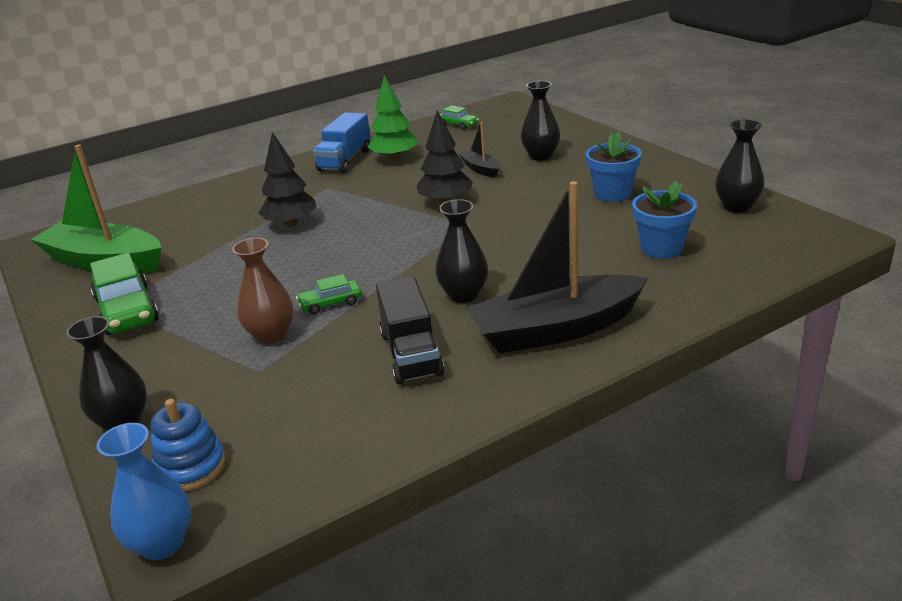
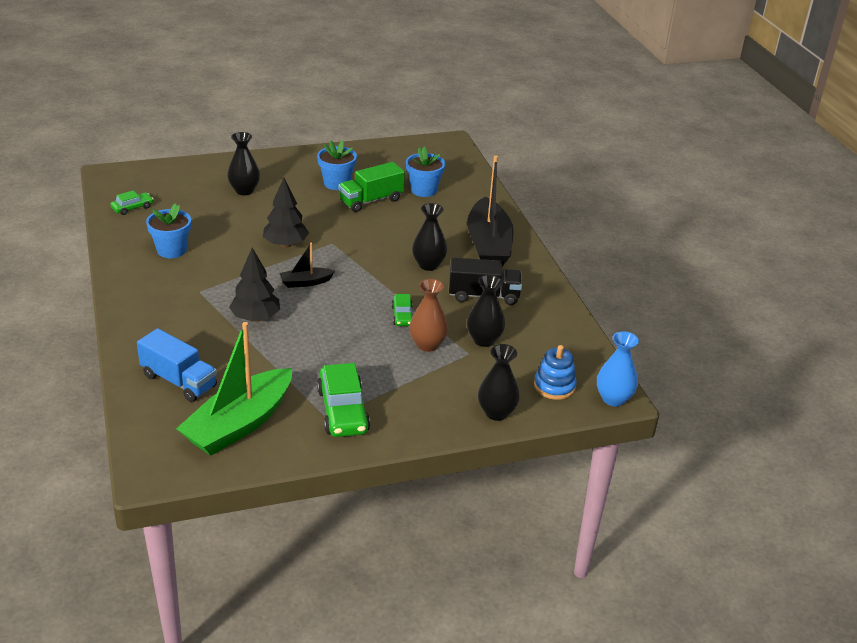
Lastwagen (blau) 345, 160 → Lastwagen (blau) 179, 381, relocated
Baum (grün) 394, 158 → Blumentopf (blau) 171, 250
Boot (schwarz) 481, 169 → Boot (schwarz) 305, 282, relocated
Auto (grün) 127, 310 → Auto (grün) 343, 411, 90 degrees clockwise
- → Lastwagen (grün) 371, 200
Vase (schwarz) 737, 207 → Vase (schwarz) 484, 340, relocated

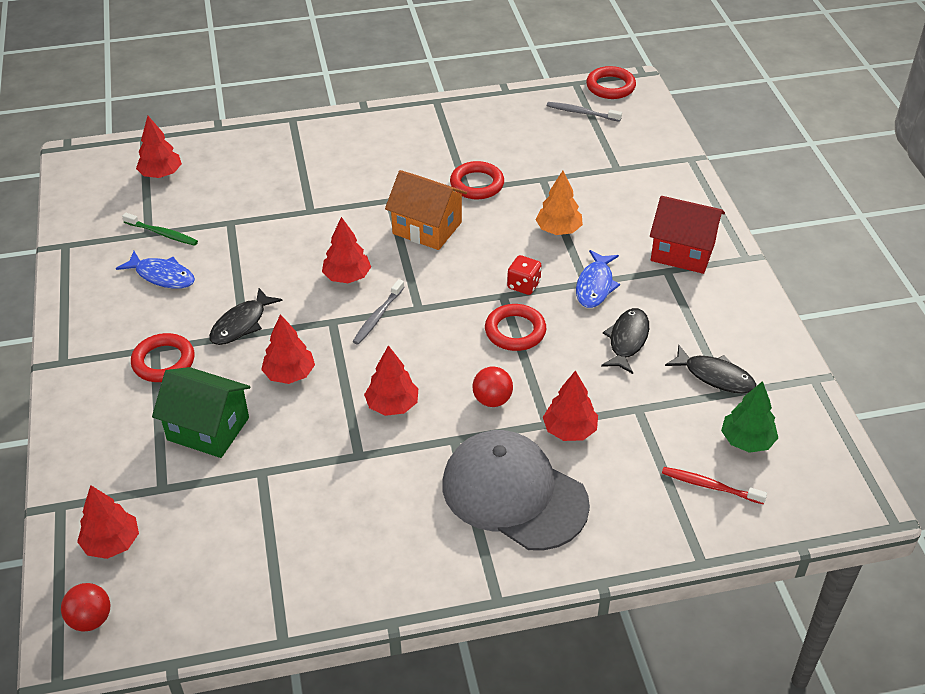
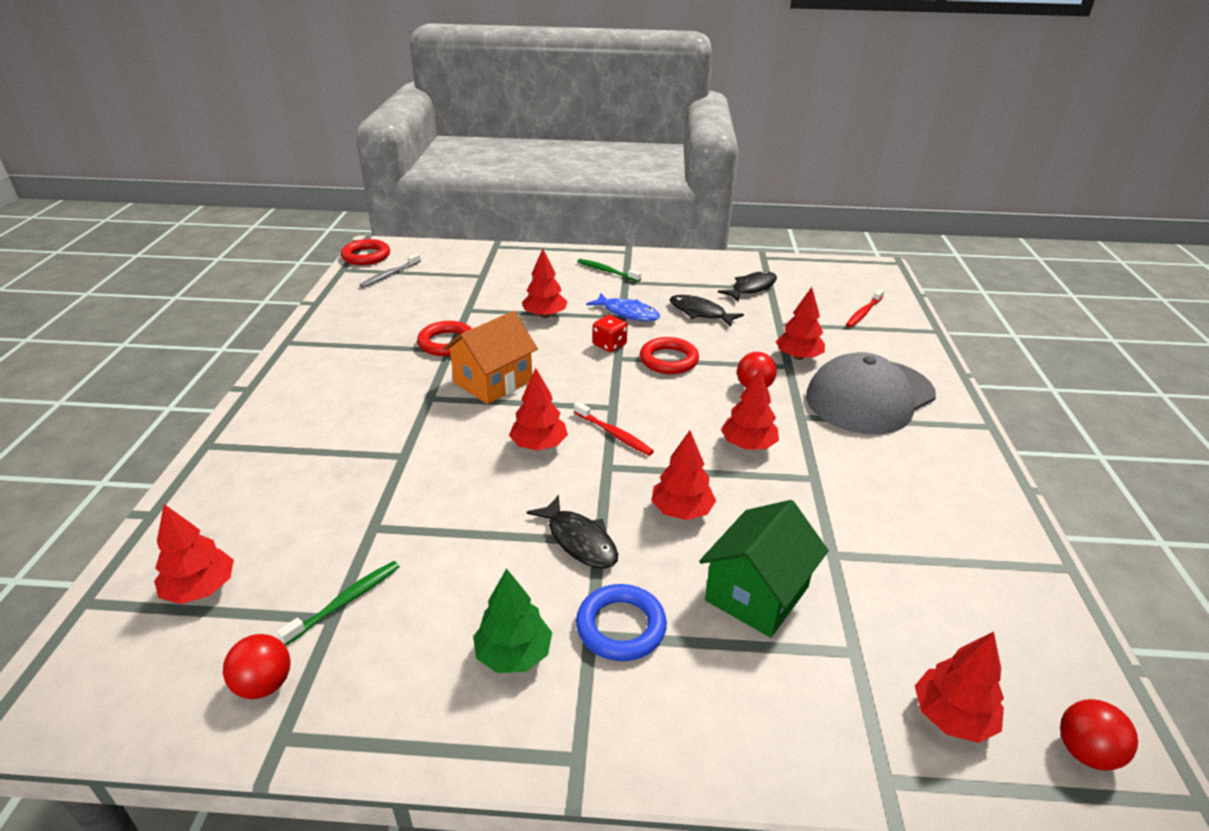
- → Ball (rot) 264, 684
Baum (grün) 747, 441 → Baum (grün) 513, 654, relocated
Baum (orange) 558, 230 → Baum (rot) 545, 315
Zahnbürste (grau) 378, 316 → Zahnbürste (rot) 614, 434
Ring (rot) 163, 361 → Ring (blau) 621, 627
Haus (rot) 683, 252 → Zahnbürste (grün) 607, 271
Fisch (blau) 162, 276 → -

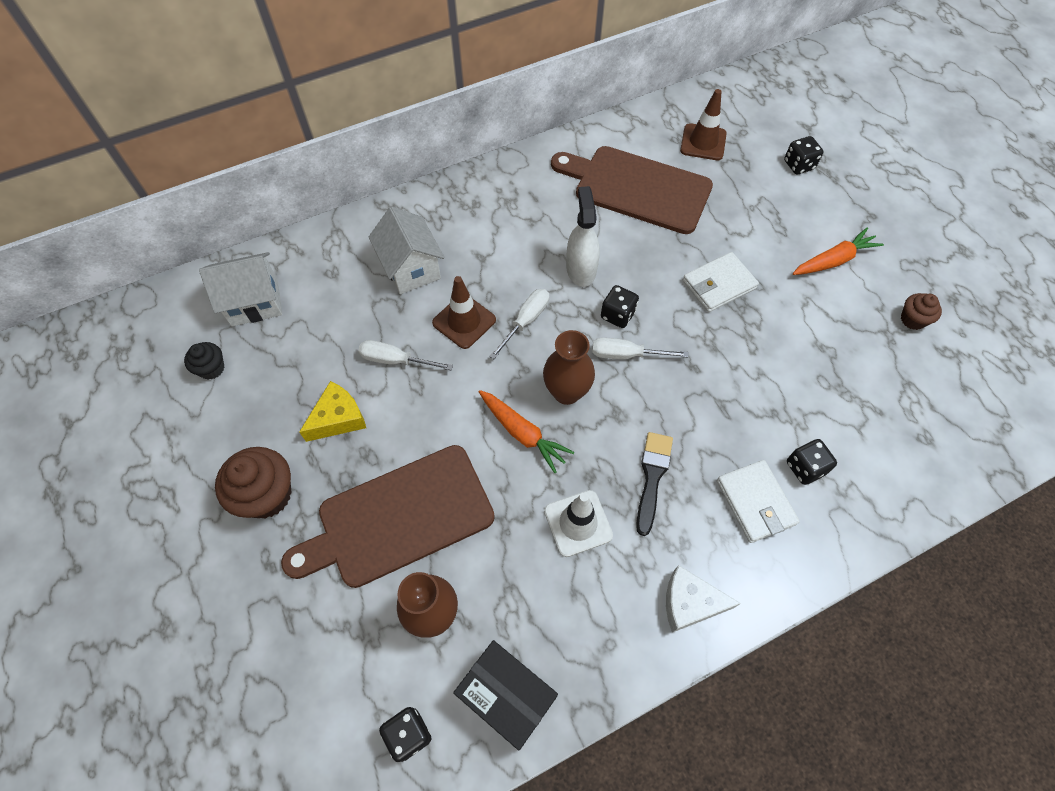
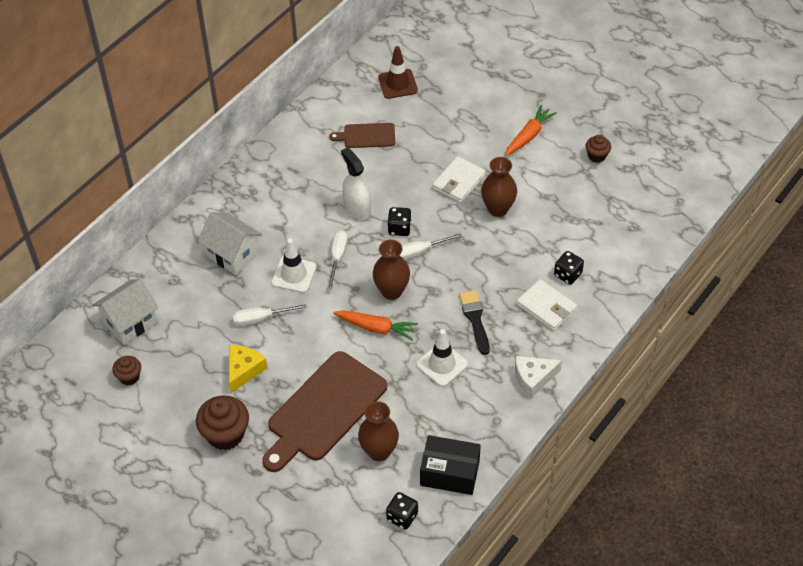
Muffin (schwarz) 212, 368 → Muffin (braun) 129, 377
Leitkegel (braun) 464, 321 → Leitkegel (weiß) 294, 275
Schneidebrett (braun) 637, 188 → Schneidebrett (braun) 366, 136, x0.50
- → Vase (braun) 498, 209
Spielwürfel (schwarz) 798, 165 → -

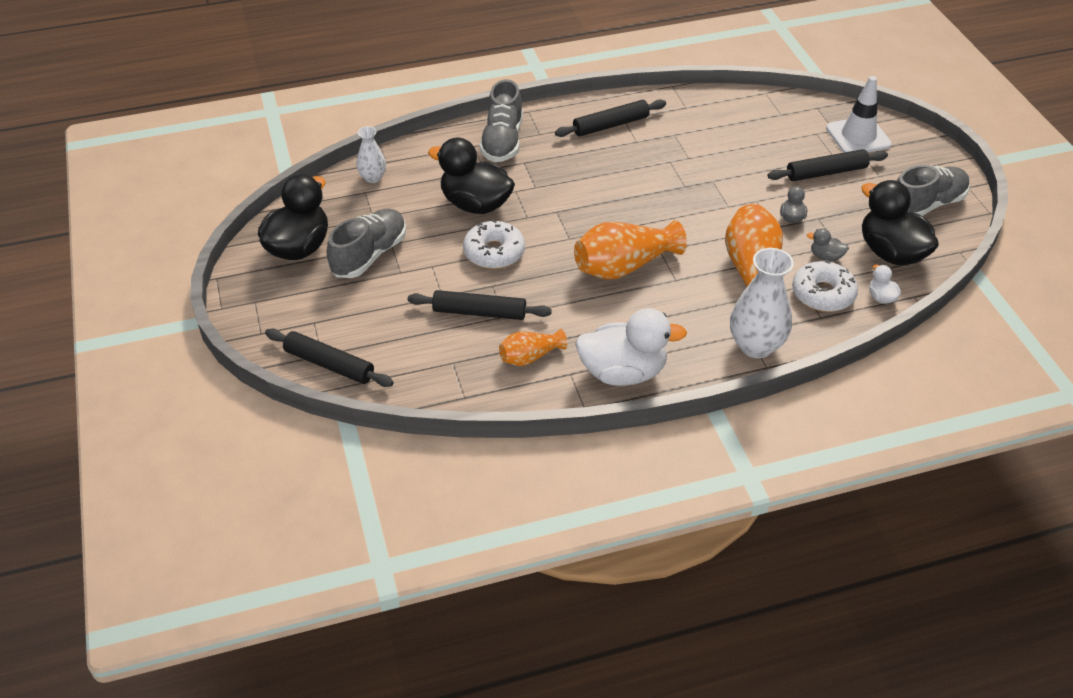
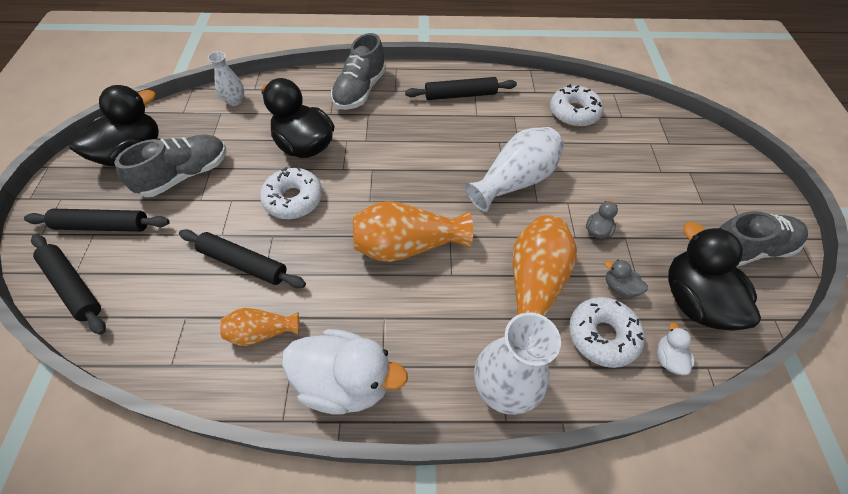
Nudelholz (schwarz) 826, 172 → Nudelholz (schwarz) 103, 226, relocated
- → Vase (weiß) 514, 181
- → Donut (weiß) 574, 113
Leitkegel (weiß) 858, 136 → -

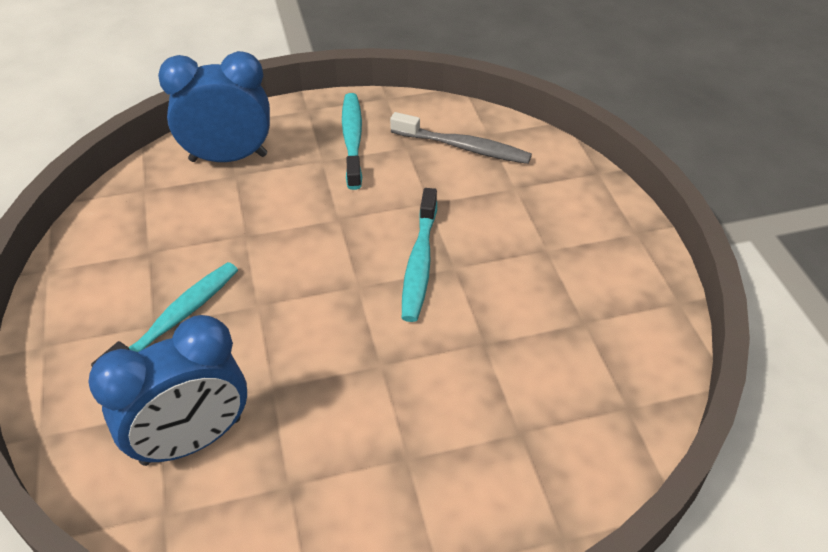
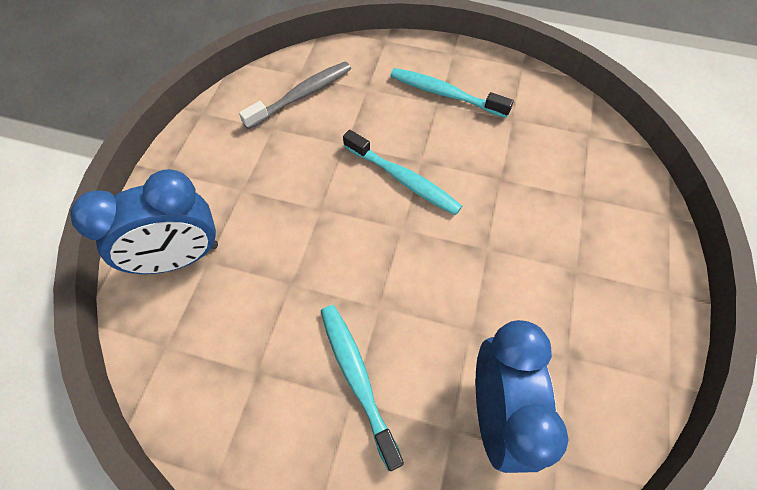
Wecker (blau) 228, 158 → Wecker (blau) 179, 258, 135 degrees counterclockwise
Zahnbürste (türkis) 352, 139 → Zahnbürste (türkis) 445, 94, relocated

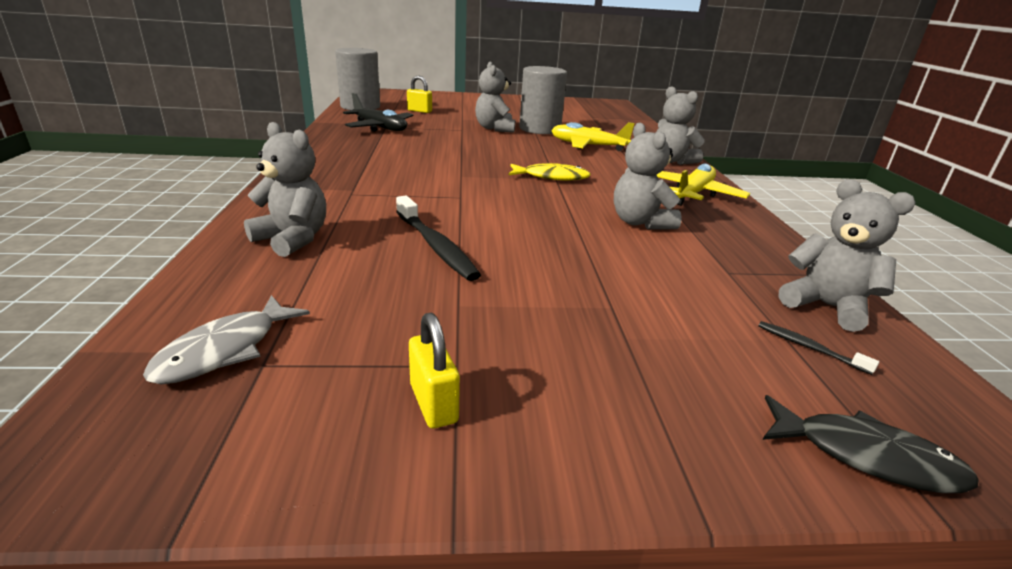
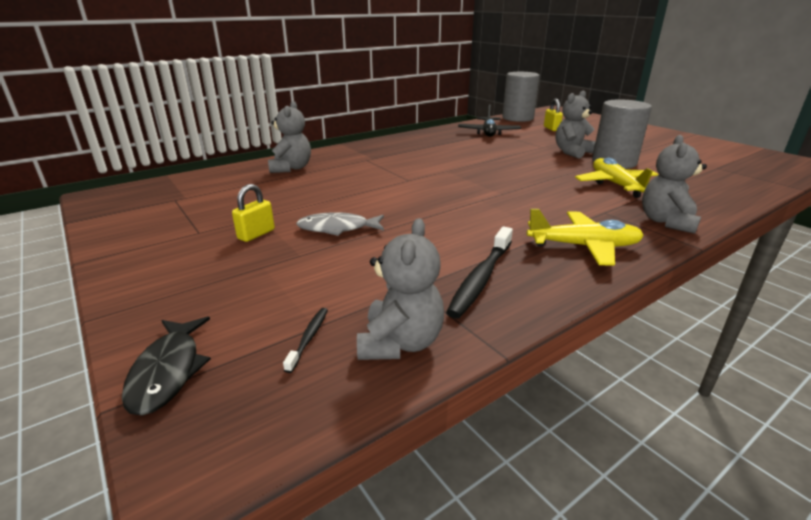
Vorhängeschloss (gelb) 433, 403 → Vorhängeschloss (gelb) 256, 234, relocated
Fisch (grau) 225, 350 → Fisch (grau) 337, 228, relocated
Zahnbürste (schwarz) 435, 246 → Zahnbürste (schwarz) 481, 278, relocated
Fisch (gelb) 552, 177 → -
Teddybär (grau) 640, 222 → -

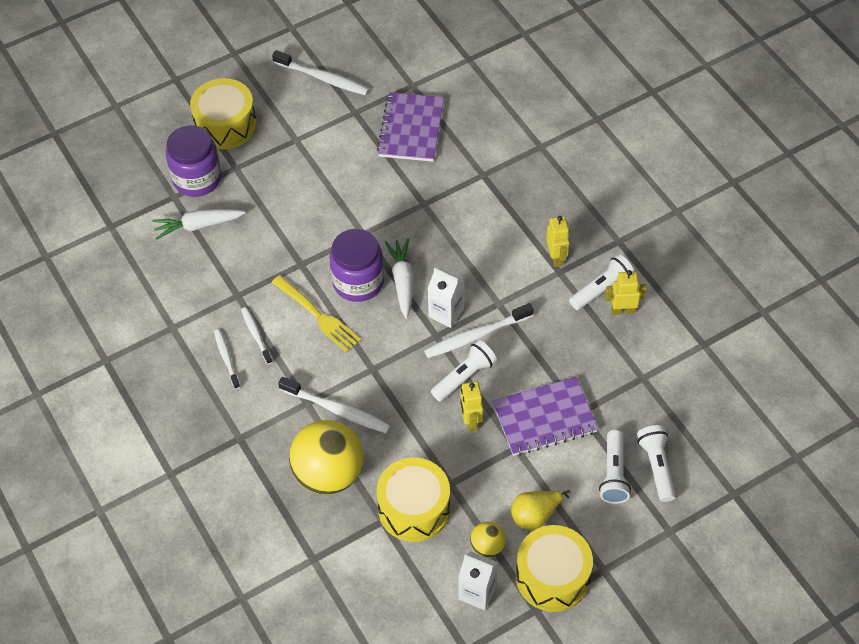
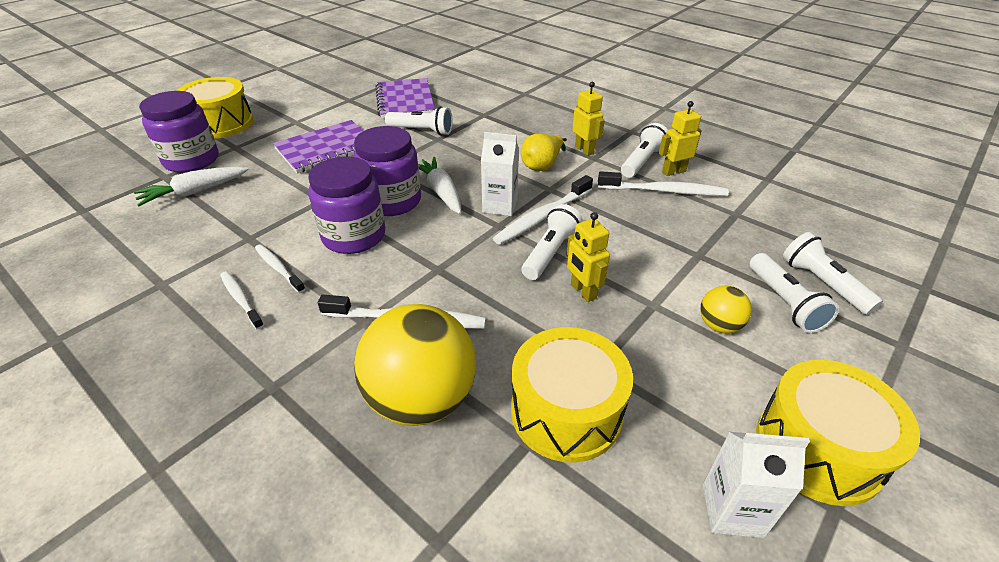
Notizbuch (lila) 544, 418 → Notizbuch (lila) 326, 149, relocated
Gabel (gelb) 318, 315 → Einmachglas (lila) 354, 236
- → Taschenlampe (weiß) 422, 131
Birne (gelb) 535, 515 → Birne (gelb) 542, 165, relocated
Zahnbürste (weiß) 323, 78 → Zahnbürste (weiß) 664, 191, relocated
Ball (gelb) 487, 546 → Ball (gelb) 719, 325, relocated

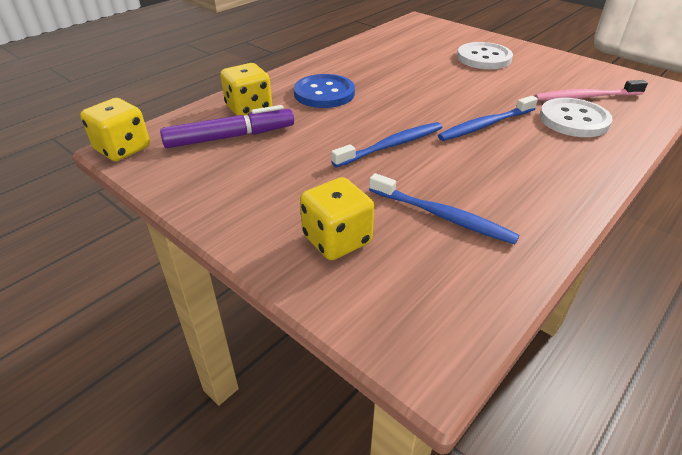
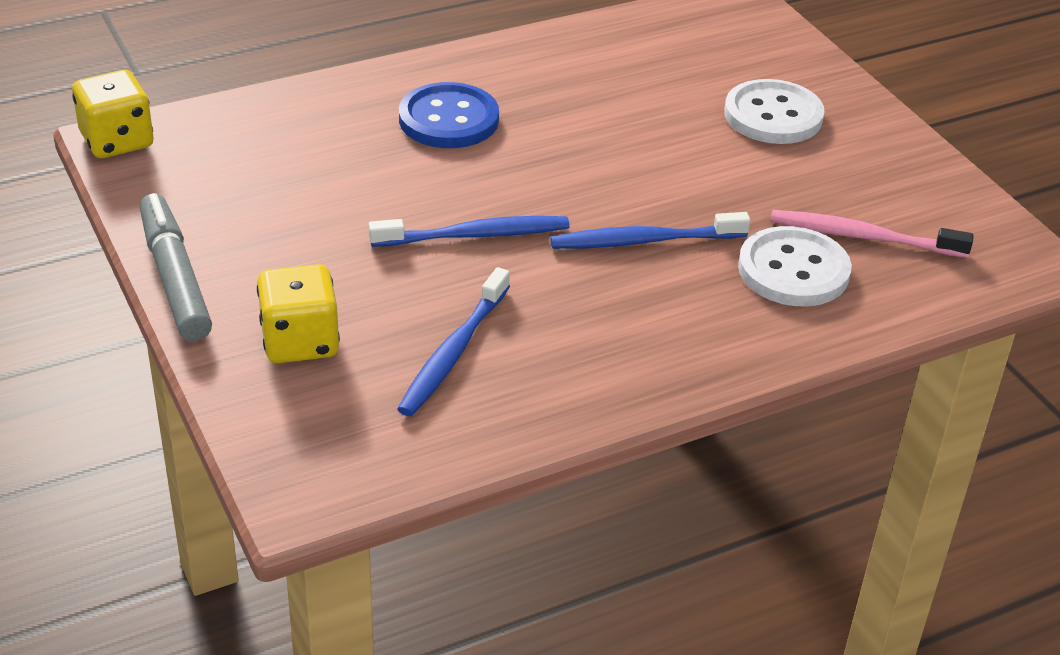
- → Filzstift (grau) 174, 278
Zahnbürste (blau) 442, 216 → Zahnbürste (blau) 453, 352, 60 degrees clockwise
Filzstift (lila) 230, 137 → -
Spielwürfel (gelb) 249, 108 → -

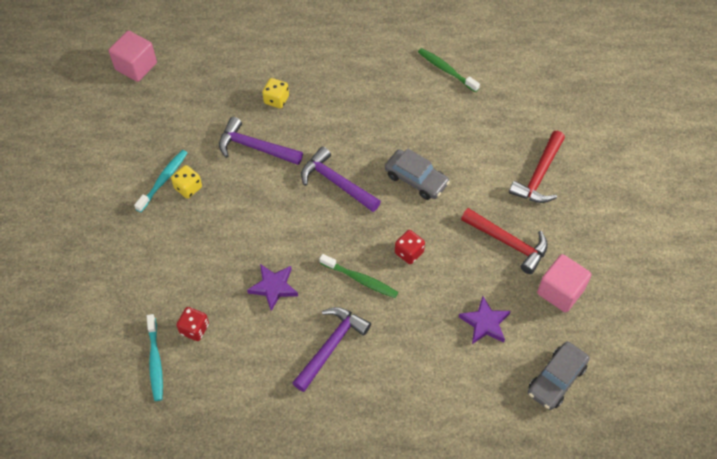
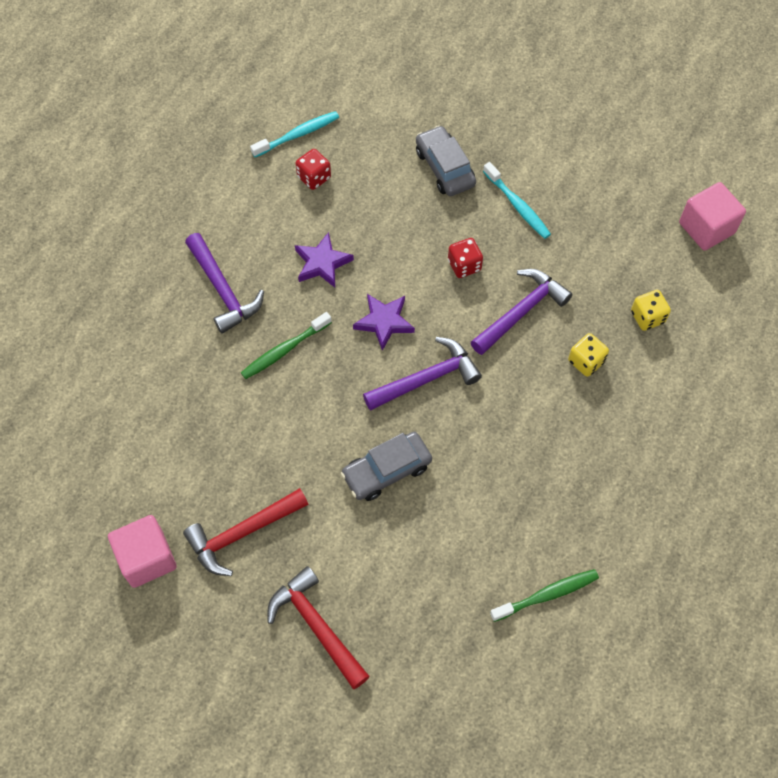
Zahnbürste (türkis) 155, 361 → Zahnbürste (türkis) 297, 135, 135 degrees clockwise
Stern (lila) 485, 323 → Stern (lila) 384, 322, relocated
Auto (grau) 556, 379 → Auto (grau) 444, 168, relocated
Spielwürfel (rot) 409, 252 → Spielwürfel (rot) 464, 265, relocated
Spielwürfel (gelb) 188, 188 → Spielwürfel (gelb) 647, 317, relocated

